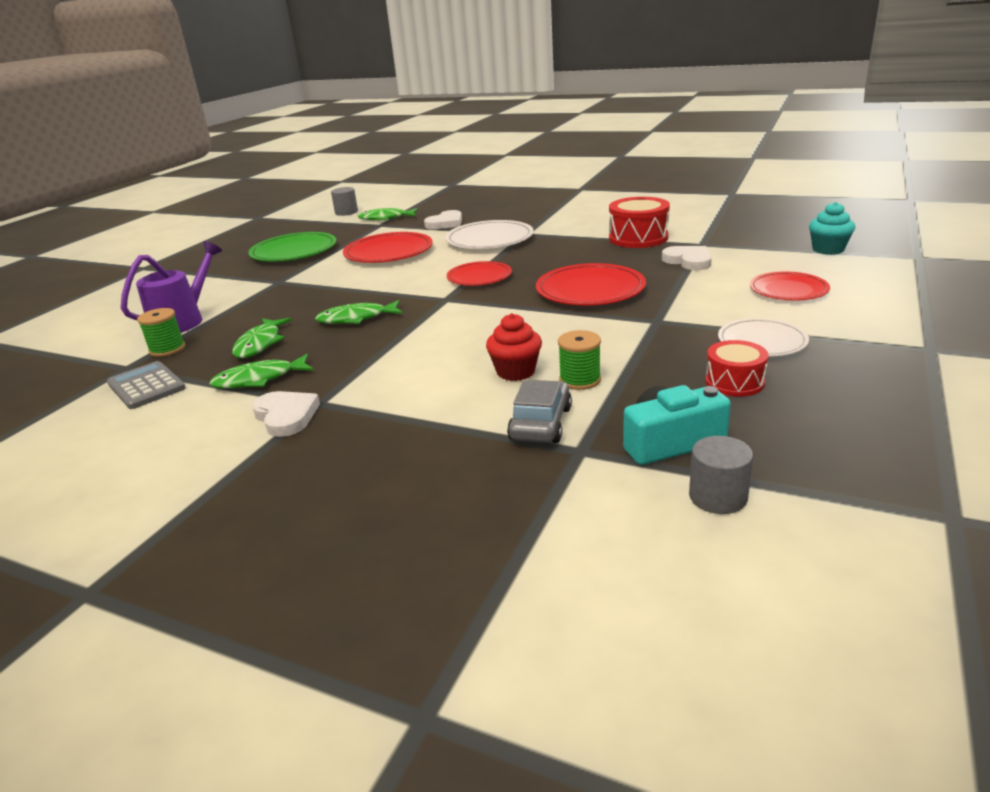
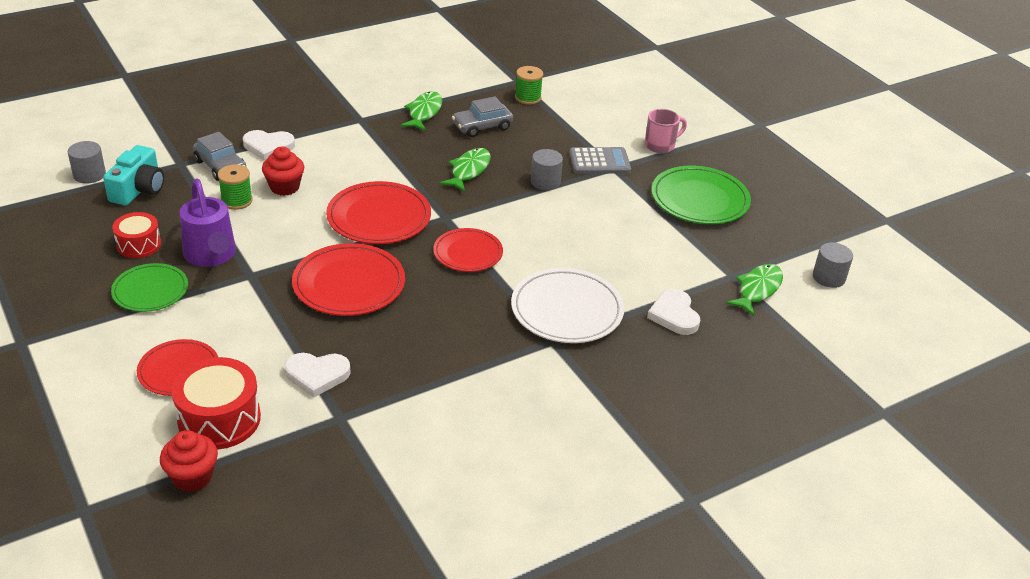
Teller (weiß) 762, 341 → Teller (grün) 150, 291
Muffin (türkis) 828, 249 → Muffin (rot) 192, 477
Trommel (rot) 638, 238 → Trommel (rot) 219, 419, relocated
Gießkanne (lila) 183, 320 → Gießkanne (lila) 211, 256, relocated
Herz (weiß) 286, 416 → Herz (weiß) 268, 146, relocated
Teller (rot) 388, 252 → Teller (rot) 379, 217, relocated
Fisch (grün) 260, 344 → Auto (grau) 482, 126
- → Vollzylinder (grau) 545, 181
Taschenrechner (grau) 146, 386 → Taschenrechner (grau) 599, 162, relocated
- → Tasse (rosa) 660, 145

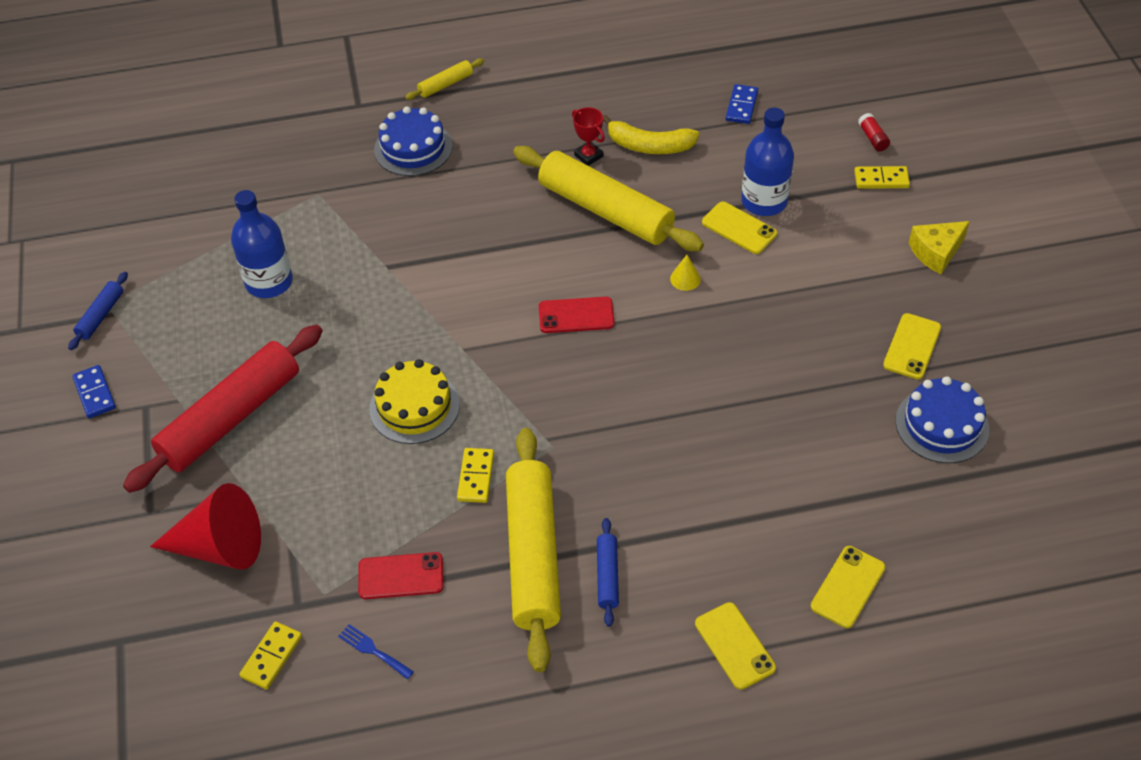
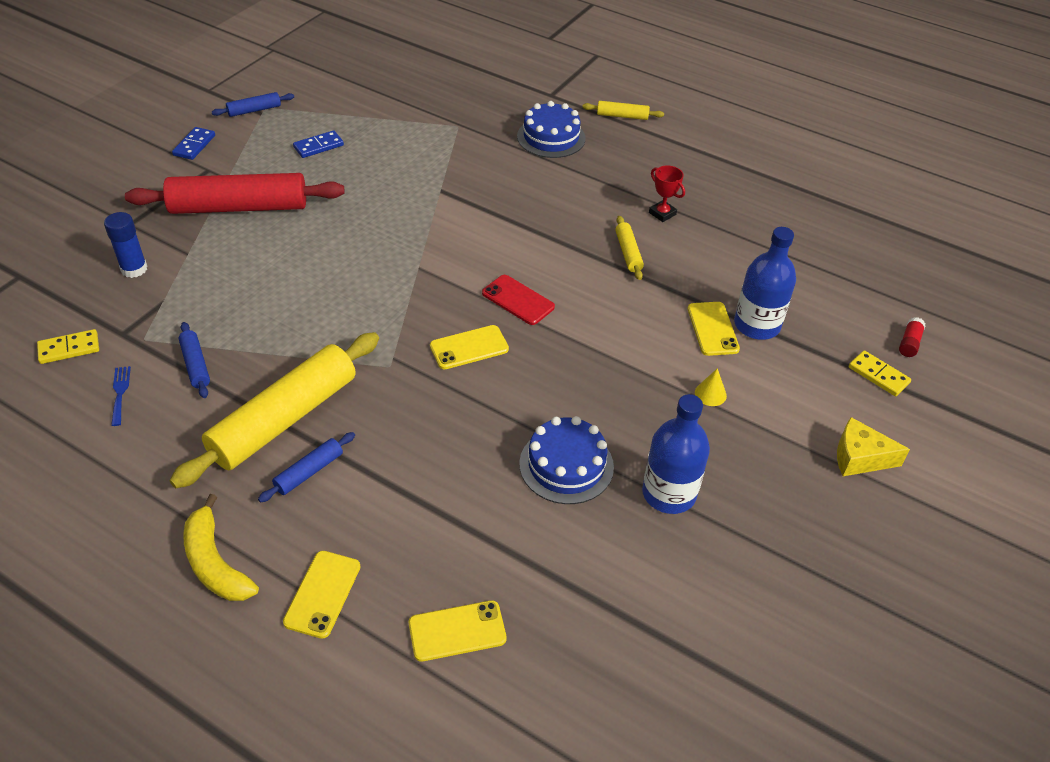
Kegel (rot) 220, 546 → Klebestift (blau) 134, 269
Handy (rot) 401, 576 → Nudelholz (blau) 195, 365
Banane (gelb) 649, 146 → Banane (gelb) 215, 563, relocated
Dominostein (blau) 741, 106 → Dominostein (blau) 318, 146, relocated
Handy (gelb) 912, 346 → Handy (gelb) 469, 347, relocated
Kuchen (blau) 942, 425 → Kuchen (blau) 566, 465, relocated
Nudelholz (gelb) 605, 210 → Nudelholz (gelb) 628, 253, x0.44
Flasche (blau) 269, 282 → Flasche (blau) 669, 493, relocated
Pokal (rot) 588, 156 → Pokal (rot) 662, 213, 45 degrees counterclockwise
Kegel (gelb) 685, 279 → Kegel (gelb) 710, 394, relocated
Kuchen (gelb) 414, 406 → -
Dominostein (gelb) 476, 477 → -

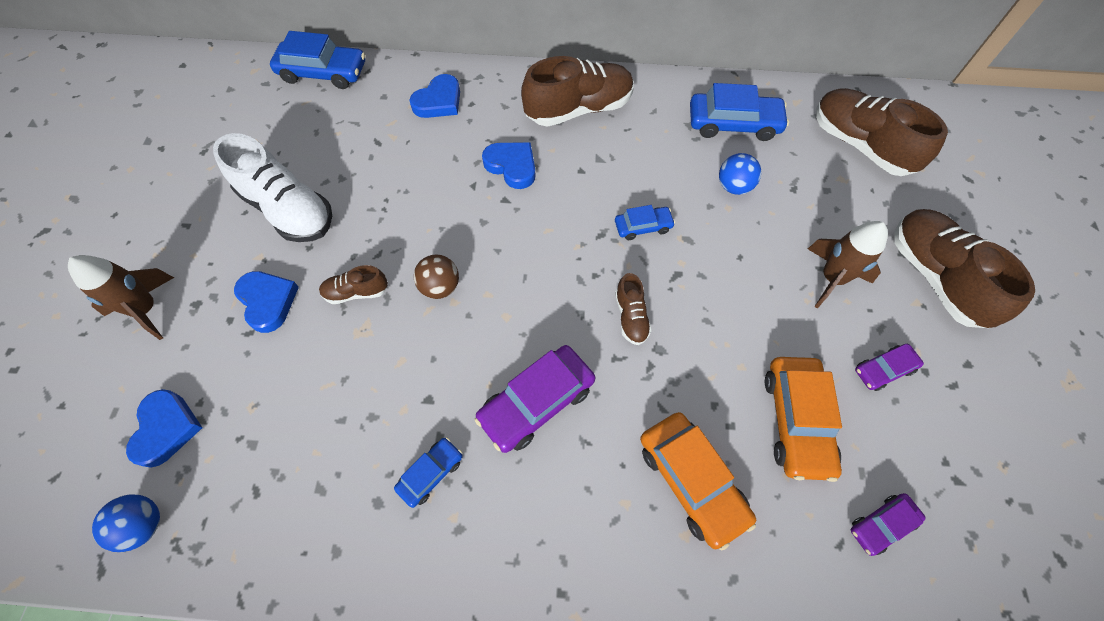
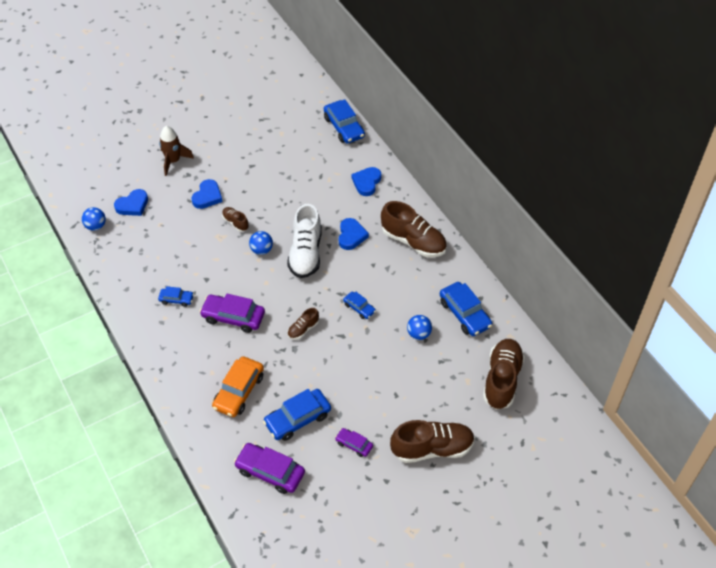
Auto (lila) 881, 525 → Auto (lila) 270, 472, x1.80
Ball (braun) 440, 287 → Ball (blau) 261, 250
Auto (orange) 796, 421 → Auto (blau) 297, 419
Schuh (weiß) 288, 209 → Schuh (weiß) 306, 253, relocated
Herz (blau) 439, 101 → Herz (blau) 366, 182, 105 degrees clockwise
Schuh (braun) 935, 277 → Schuh (braun) 432, 448, 45 degrees clockwise
Rakete (braun) 832, 278 → -

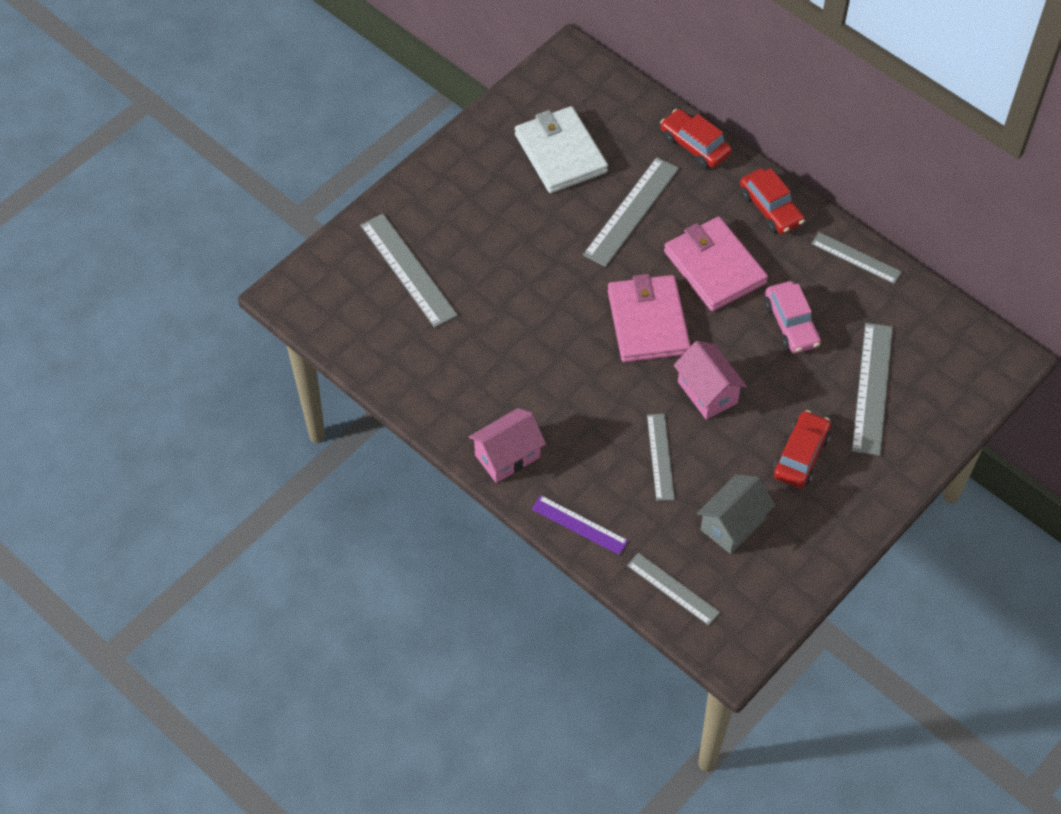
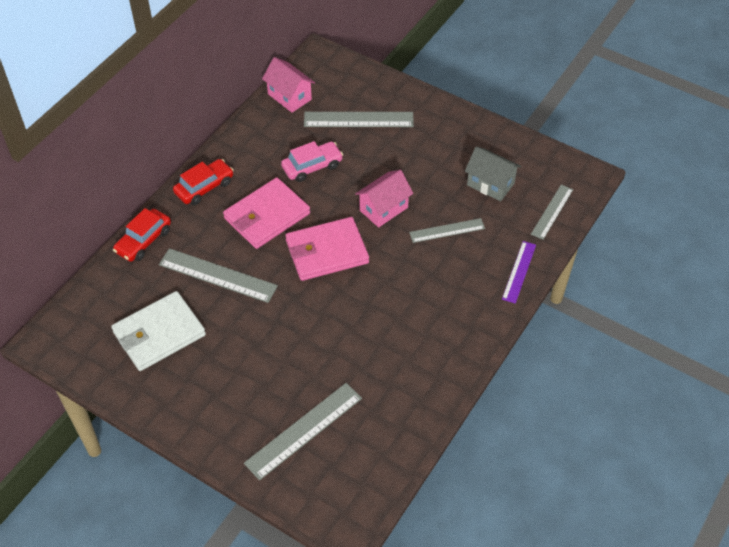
Haus (rosa) 507, 456 → Haus (rosa) 289, 97, relocated
Auto (rot) 800, 455 → -
Lineal (grau) 856, 258 → -

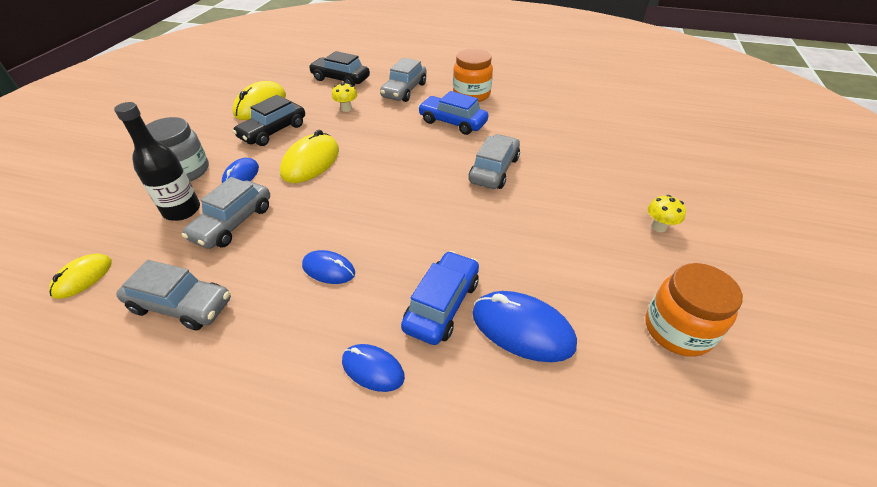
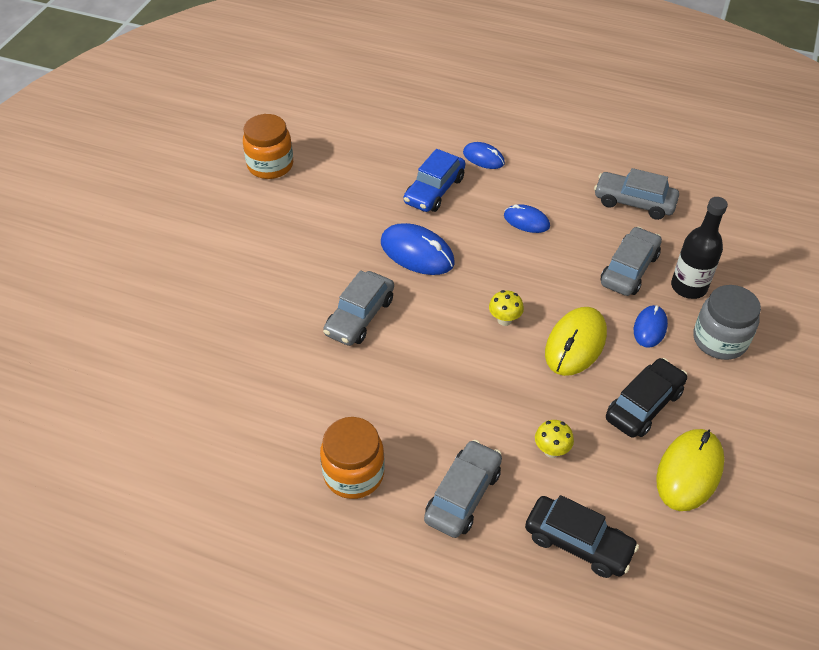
Computermaus (blau) 522, 329 → Computermaus (blau) 417, 253, relocated
Pilz (gelb) 658, 227 → Pilz (gelb) 504, 320, relocated
Computermaus (gelb) 83, 277 → -
Auto (blau) 452, 122 → -

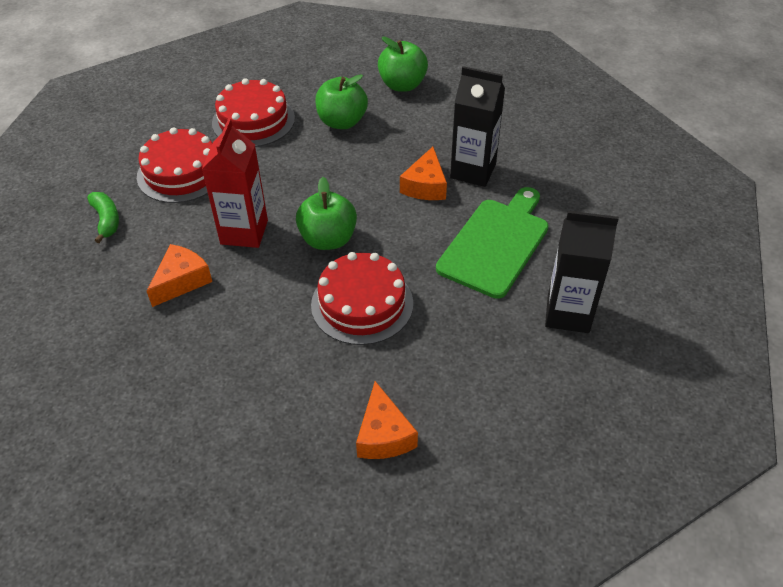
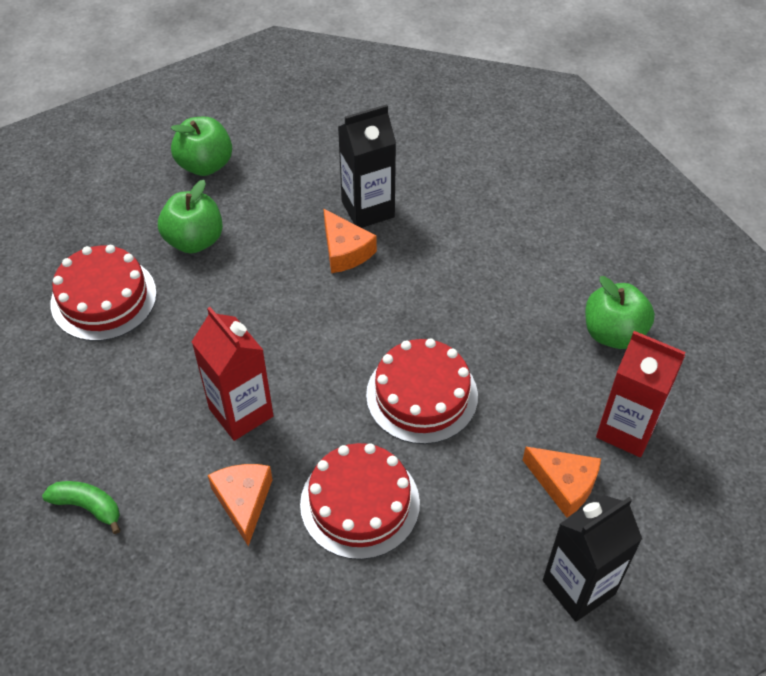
Kuchen (rot) 181, 172 → Kuchen (rot) 360, 503, relocated
Getränkekarton (schwarz) 568, 313 → Getränkekarton (schwarz) 578, 587, relocated
Apfel (grün) 328, 239 → Apfel (grün) 613, 333, relocated
- → Getränkekarton (rot) 626, 429
Schneidebrett (grün) 495, 244 → -

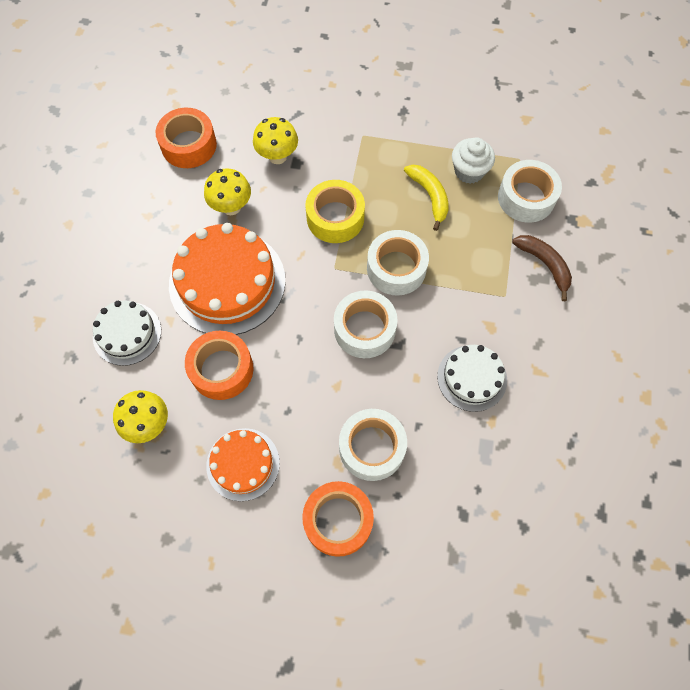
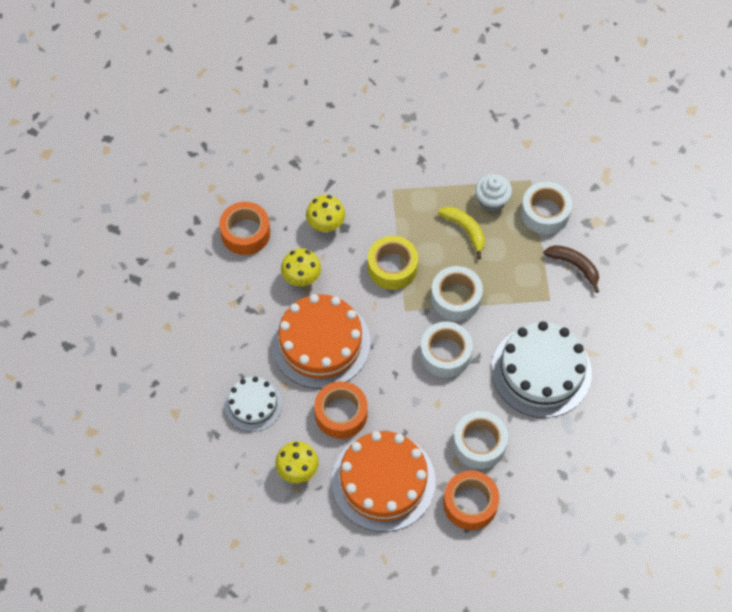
Kuchen (orange) 243, 464 → Kuchen (orange) 383, 481, x1.76
Kuchen (weiß) 472, 378 → Kuchen (weiß) 541, 371, x1.76

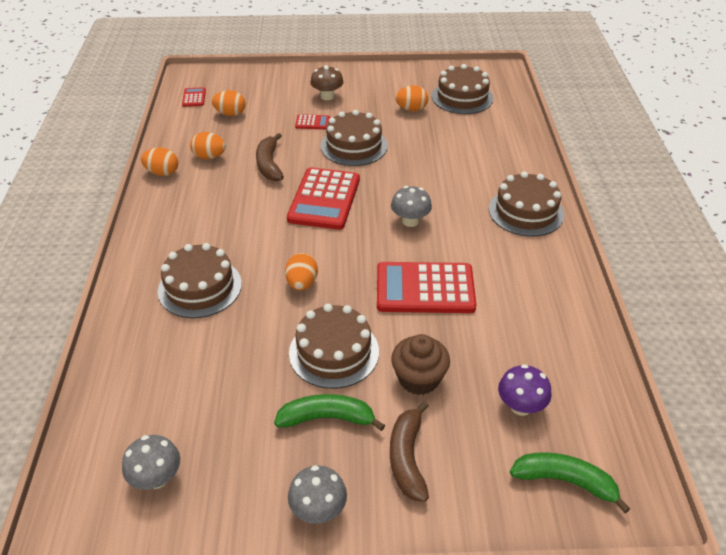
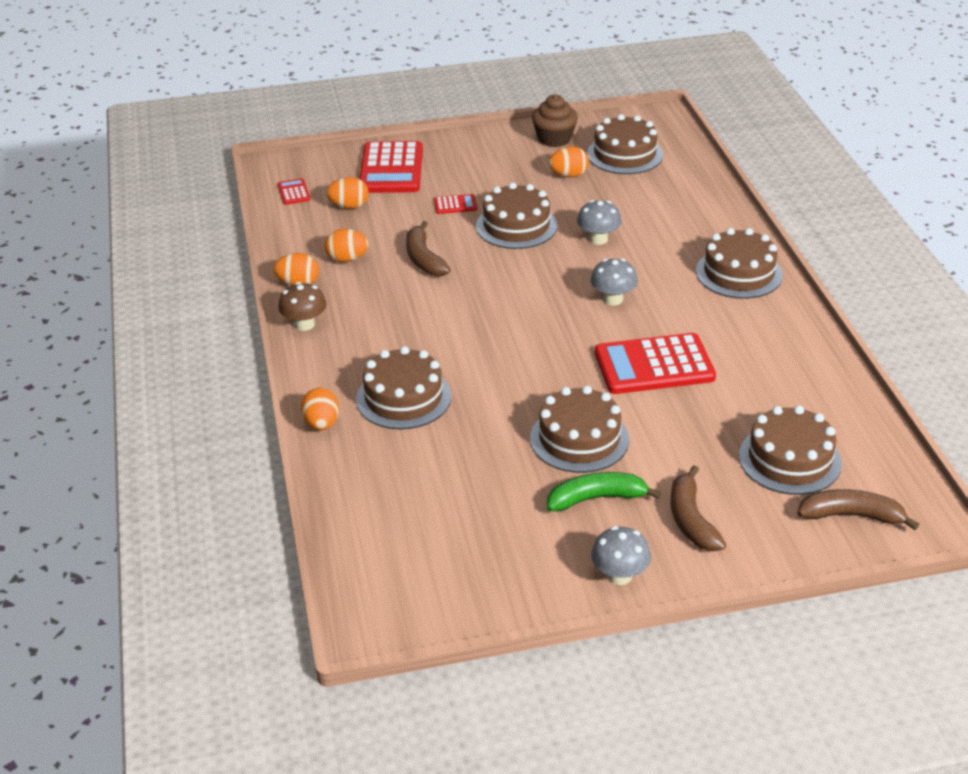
Pilz (braun) 327, 96 → Pilz (braun) 304, 324, relocated
Ei (orange) 302, 283 → Ei (orange) 321, 424, relocated
Taschenrechner (rot) 324, 199 → Taschenrechner (rot) 391, 169, relocated
Muffin (braun) 419, 378 → Muffin (braun) 554, 139, relocated
Pilz (grau) 156, 478 → Pilz (grau) 598, 239, relocated
Pilz (lila) 520, 406 → Kuchen (braun) 789, 459
Banane (grün) 565, 481 → Banane (braun) 851, 516

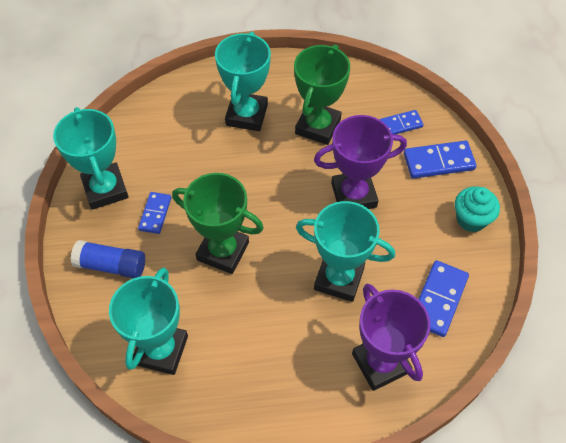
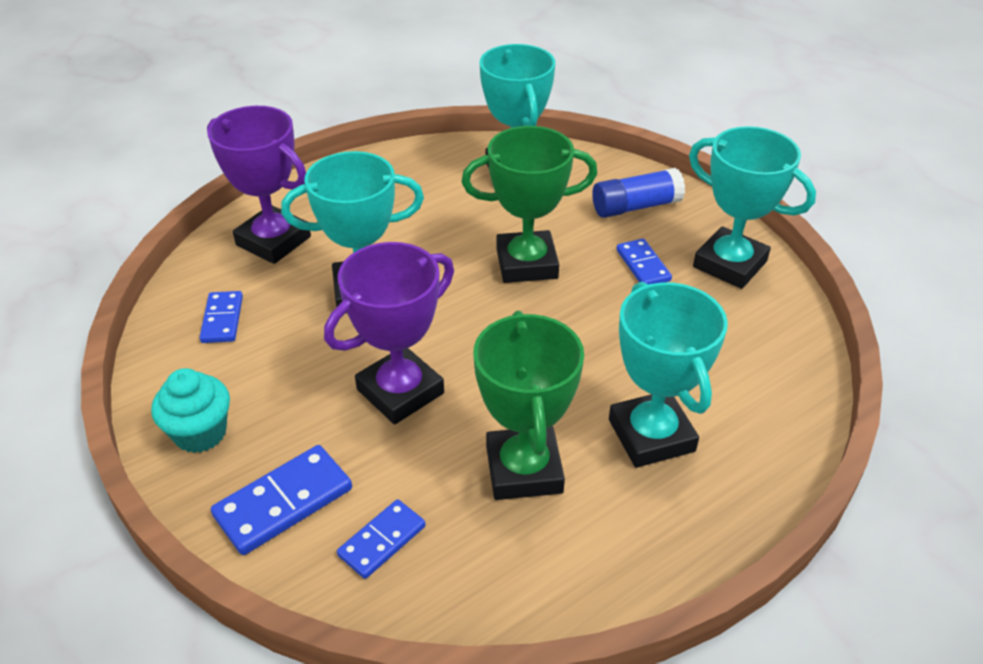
Dominostein (blau) 439, 299 → Dominostein (blau) 222, 319, x0.64

